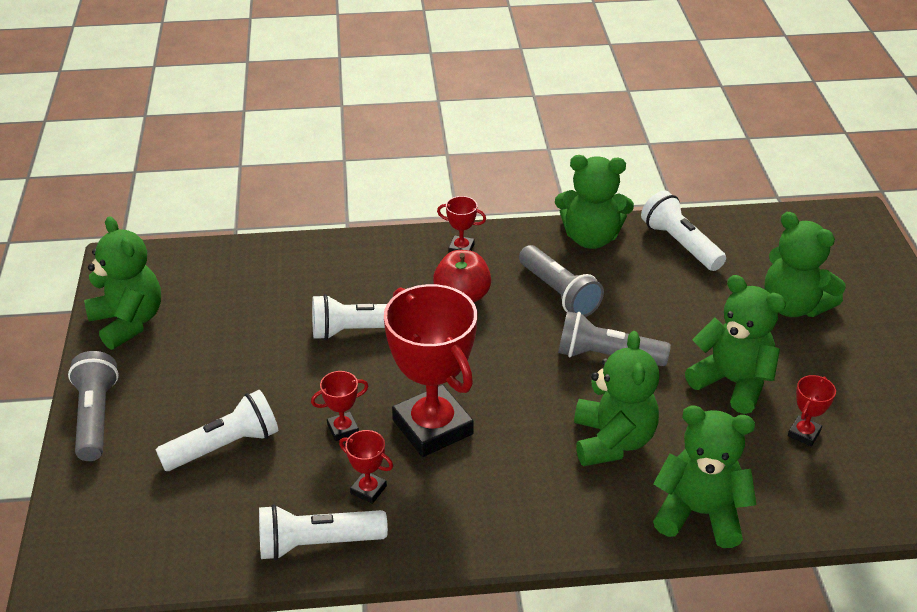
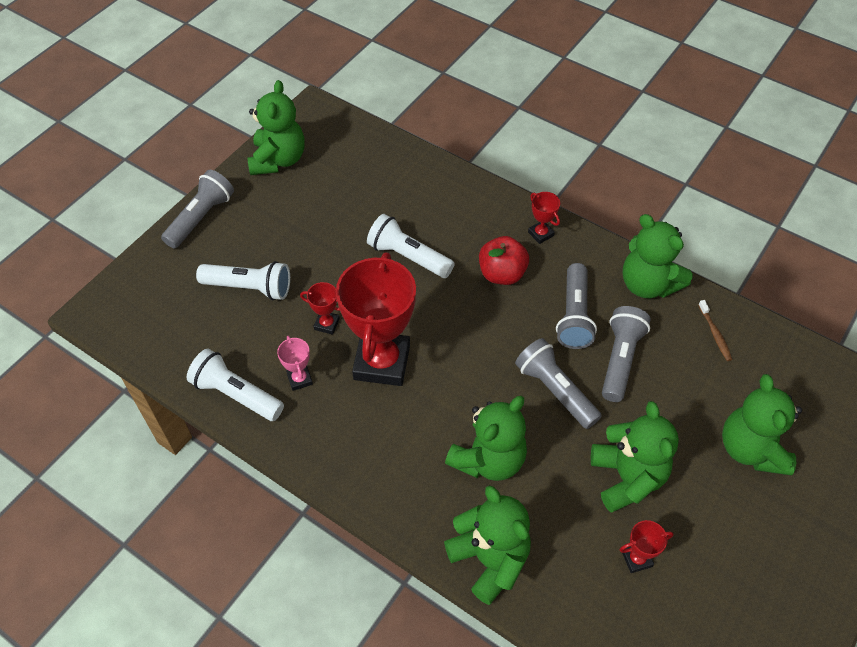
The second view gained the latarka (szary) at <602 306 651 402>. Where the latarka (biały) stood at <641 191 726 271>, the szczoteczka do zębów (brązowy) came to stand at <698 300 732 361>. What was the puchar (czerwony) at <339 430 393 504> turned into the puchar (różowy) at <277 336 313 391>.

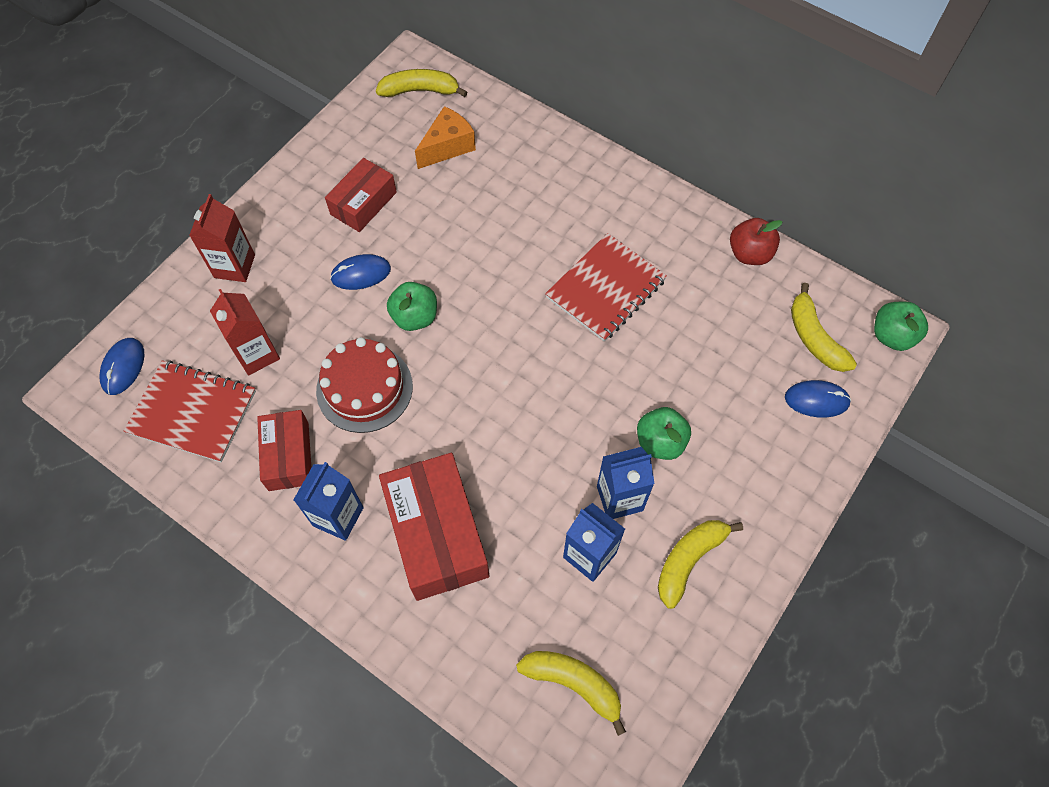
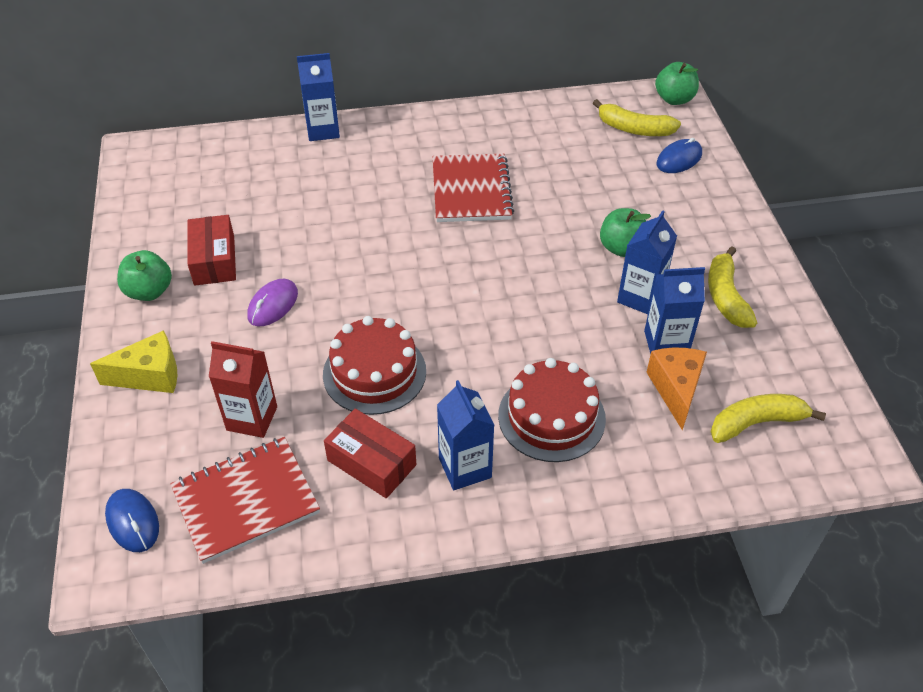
The second view lost the banan (żółty) at <376 69 467 97>. The second view lost the jabłko (czerwony) at <730 218 782 265>. The second view gained the karton mleka (niebieski) at <297 53 340 141>. The jabłko (zielony) ended up elsewhere, having gone from <387 282 437 331> to <117 250 172 301>. The ser (pomarańczowy) ended up elsewhere, having gone from <415 106 476 169> to <647 348 707 430>. Where the karton mleka (czerwony) stood at <189 194 255 282>, the ser (żółty) came to stand at <90 330 178 393>. Where the pudełko (czerwony) stood at <379 453 489 601>, the tort (czerwony) came to stand at <498 358 606 462>. What was the myszka (niebieski) at <330 254 391 290> turned into the myszka (fioletowy) at <247 279 298 326>.

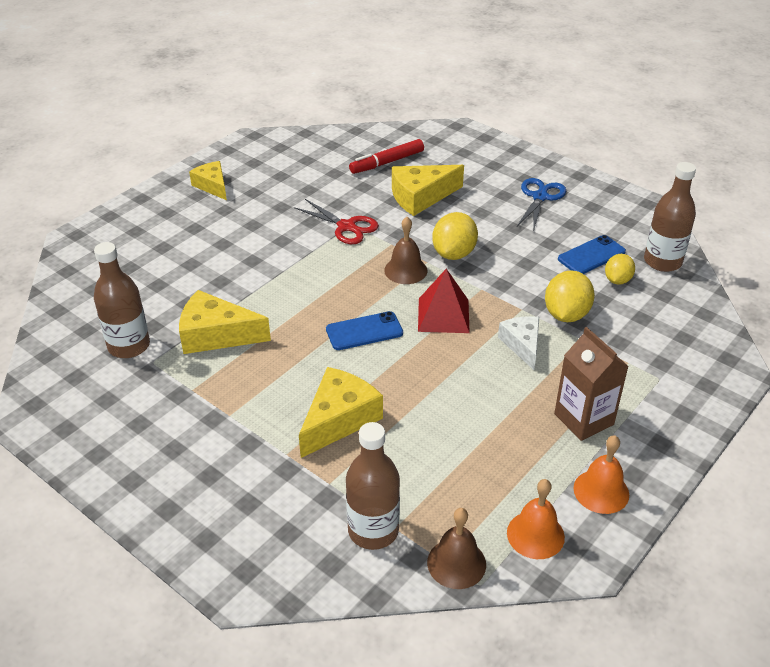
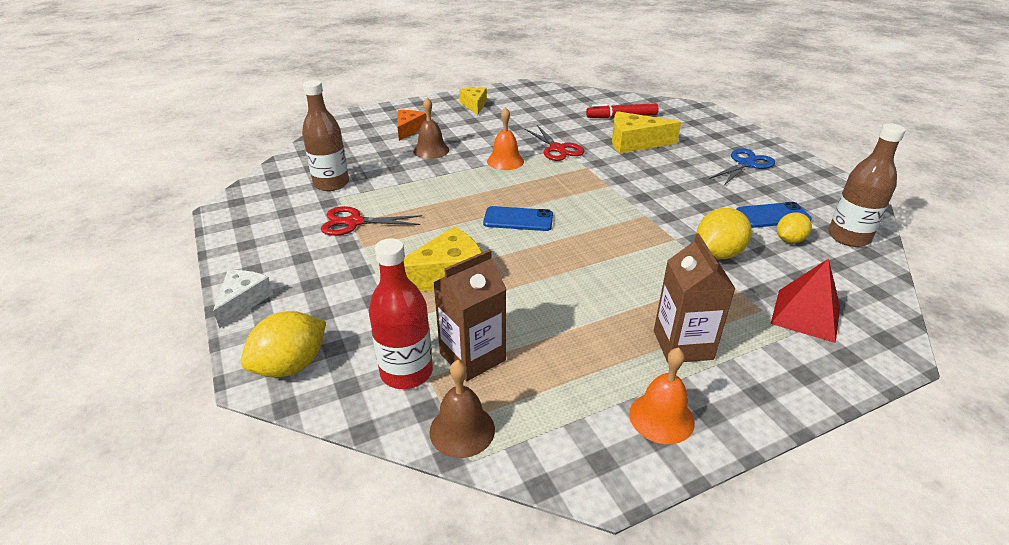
The second view lost the ser (żółty) at <179 290 271 354>. The second view gained the nożyczki (czerwony) at <321 206 422 236>. The second view gained the ser (pomarańczowy) at <397 110 426 141>. The second view gained the karton mleka (brązowy) at <433 249 506 381>. The dzwonek (brązowy) ended up elsewhere, having gone from <384 217 427 284> to <413 98 449 159>. The piramida (czerwony) ended up elsewhere, having gone from <418 269 470 333> to <771 258 840 343>. The cytryna (żółty) ended up elsewhere, having gone from <432 212 478 260> to <241 311 326 378>. The ser (biały) ended up elsewhere, having gone from <498 316 539 370> to <213 270 273 328>. The dzwonek (pomarańczowy) ended up elsewhere, having gone from <507 479 565 559> to <487 107 524 170>. What was the butelka (brązowy) at <346 422 400 550> turned into the butelka (czerwony) at <369 238 433 389>.

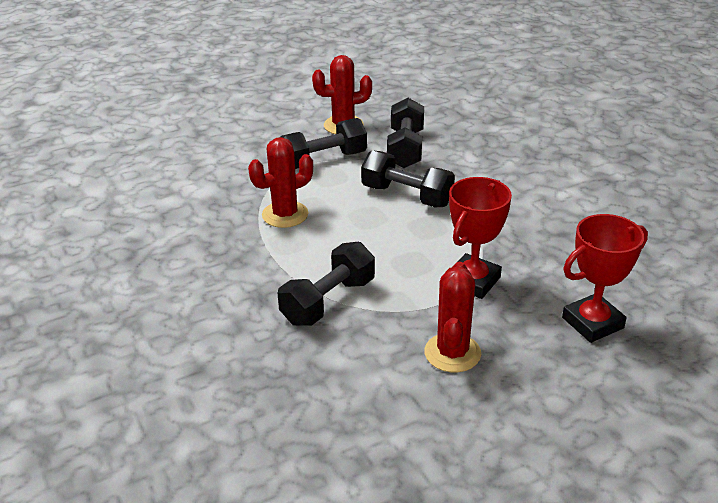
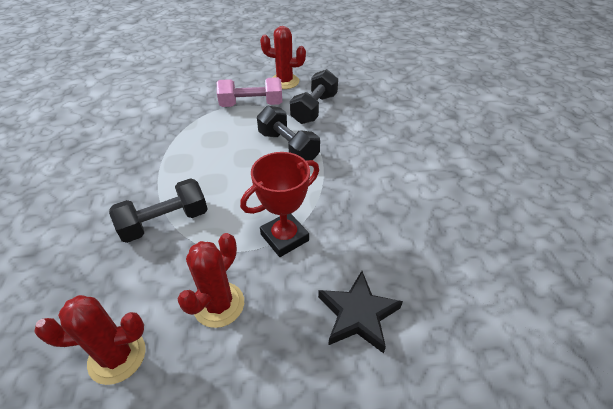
The kaktus (czerwony) ended up elsewhere, having gone from <248 137 313 228> to <34 295 146 385>. Where the puchar (czerwony) stood at <562 214 648 343>, the gwiazda (czarny) came to stand at <318 271 403 353>. What was the hantel (czarny) at <280 118 367 169> turned into the hantel (różowy) at <217 77 282 107>.

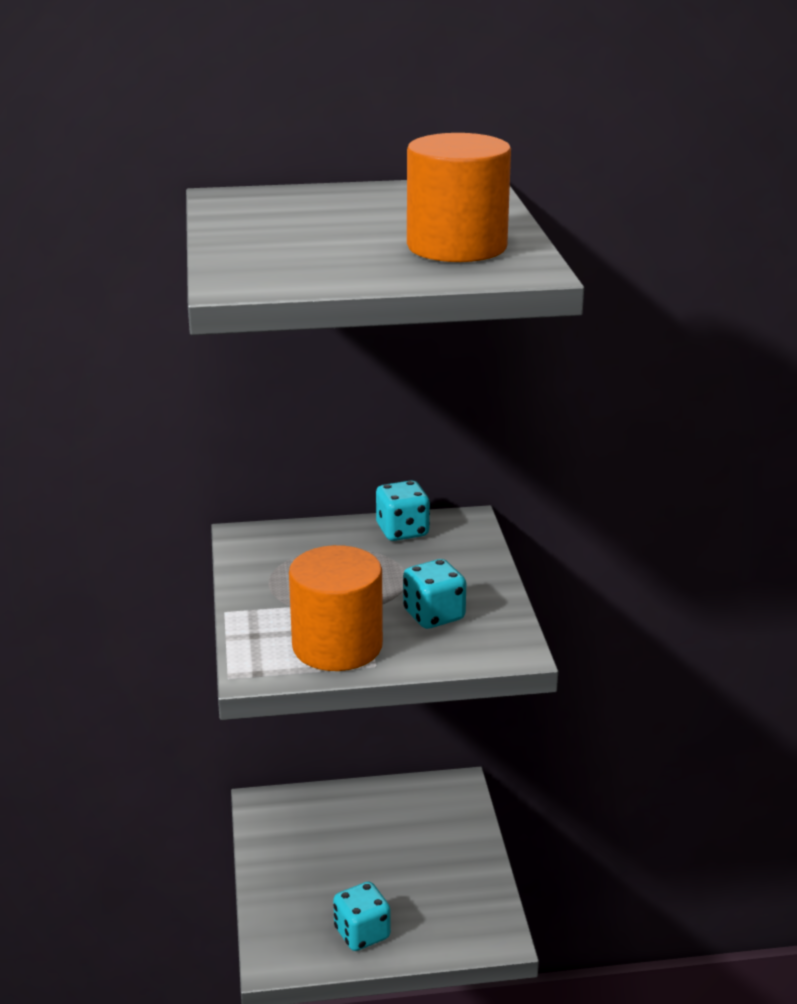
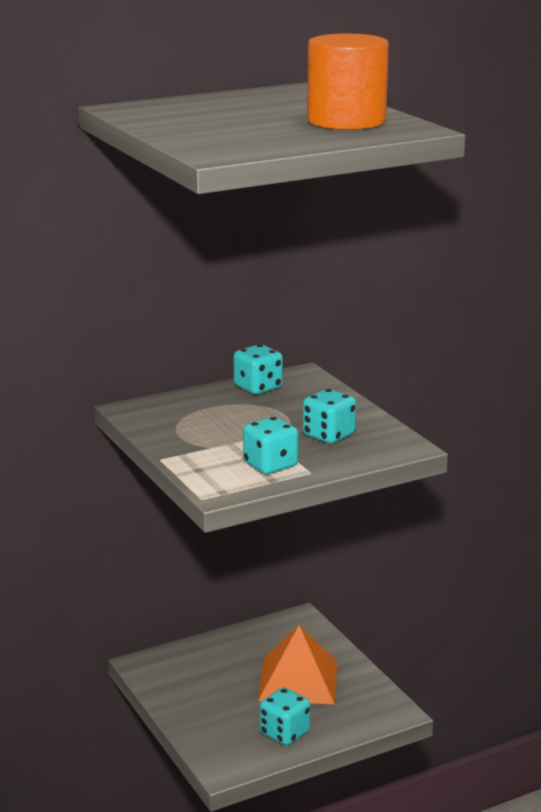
The second view gained the piramida (pomarańczowy) at <258 625 337 704>. Where the walec (pomarańczowy) stood at <289 545 383 671>, the kostka do gry (turkusowy) came to stand at <243 417 298 474>.

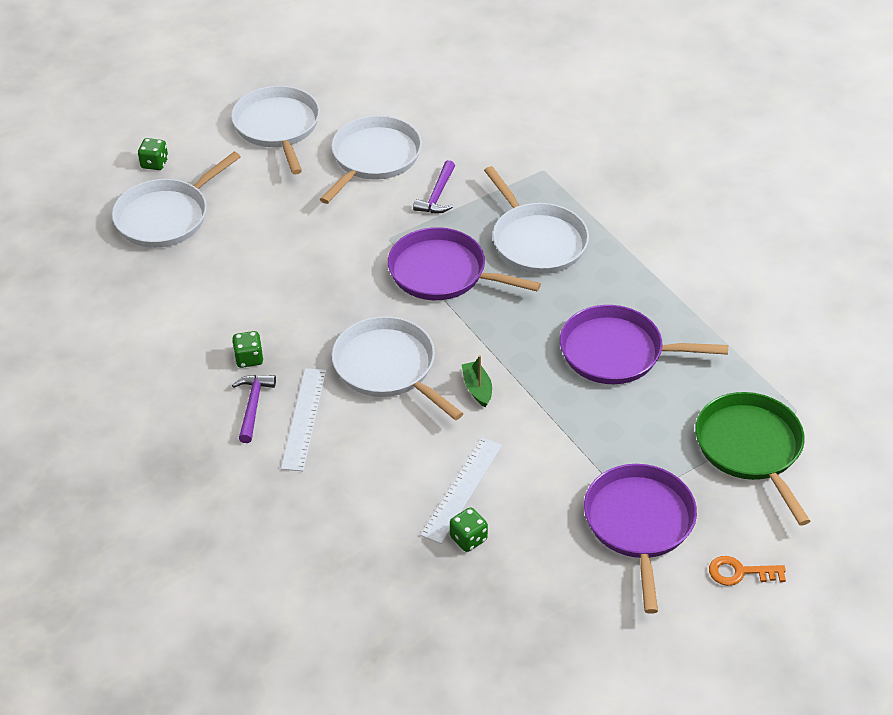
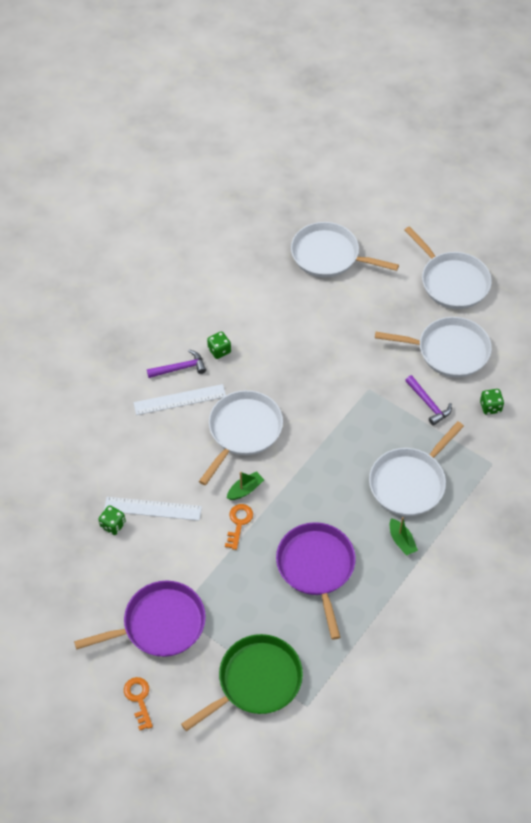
The second view lost the patelnia (fioletowy) at <388 227 541 300>. The second view gained the klucz (pomarańczowy) at <225 504 253 550>. The second view gained the łódka (zielony) at <390 517 418 556>. The kostka do gry (zielony) ended up elsewhere, having gone from <138 138 168 170> to <480 389 504 415>. The patelnia (biały) at <231 86 320 174> ended up facing another way, 90 degrees clockwise from before. The młotek (fioletowy) at <413 160 455 213> ended up facing another way, 120 degrees counterclockwise from before.

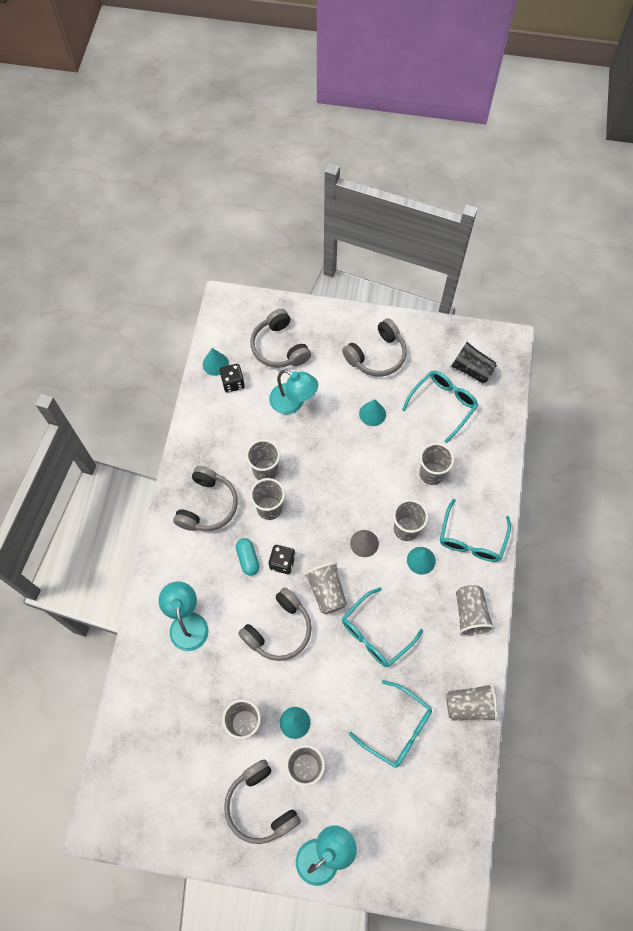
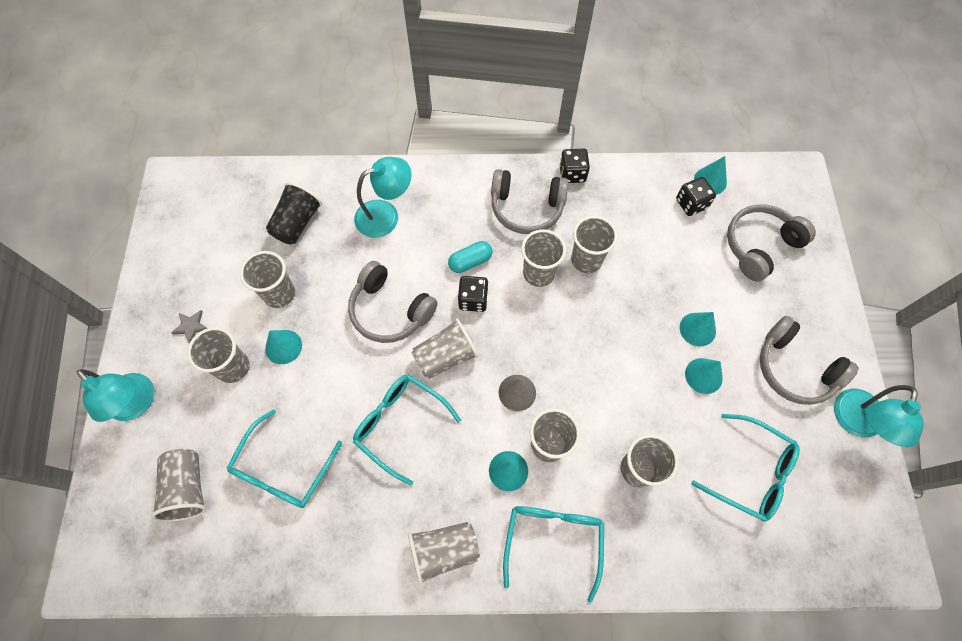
The second view gained the kostka do gry (czarny) at <559 149 590 183>. The second view gained the stożek (turkusowy) at <680 312 716 346>. The lampka (turkusowy) ended up elsewhere, having gone from <269 369 318 414> to <834 385 924 447>. The szklanka (szary) ended up elsewhere, having gone from <446 683 498 722> to <151 449 207 522>. The szklanka (czarny) ended up elsewhere, having gone from <449 340 497 383> to <266 182 322 244>. Where the słuchawki (szary) stood at <224 759 301 844>, the gwiazda (szary) came to stand at <171 310 207 343>. The okulary (turkusowy) at <440 499 511 562> ended up facing another way, 90 degrees clockwise from before.

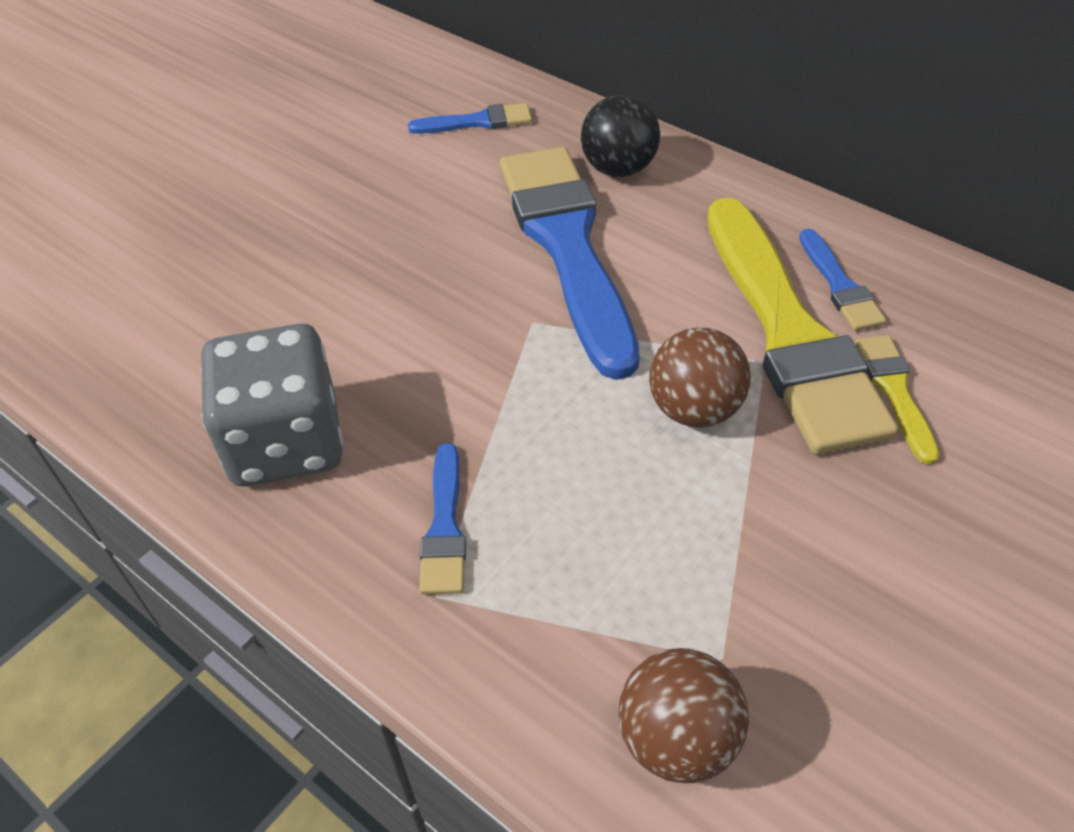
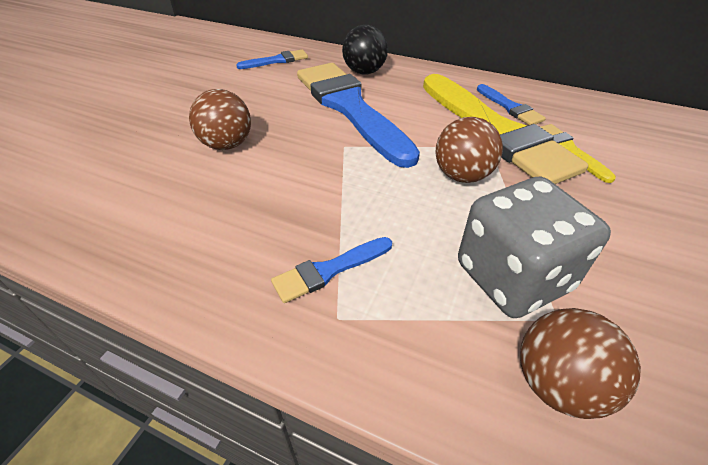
The second view gained the piłka (brązowy) at <189 89 251 150>. The kostka do gry (szary) ended up elsewhere, having gone from <200 324 343 487> to <458 177 611 318>. The pędzel (niebieski) at <419 443 466 595> ended up facing another way, 75 degrees clockwise from before.

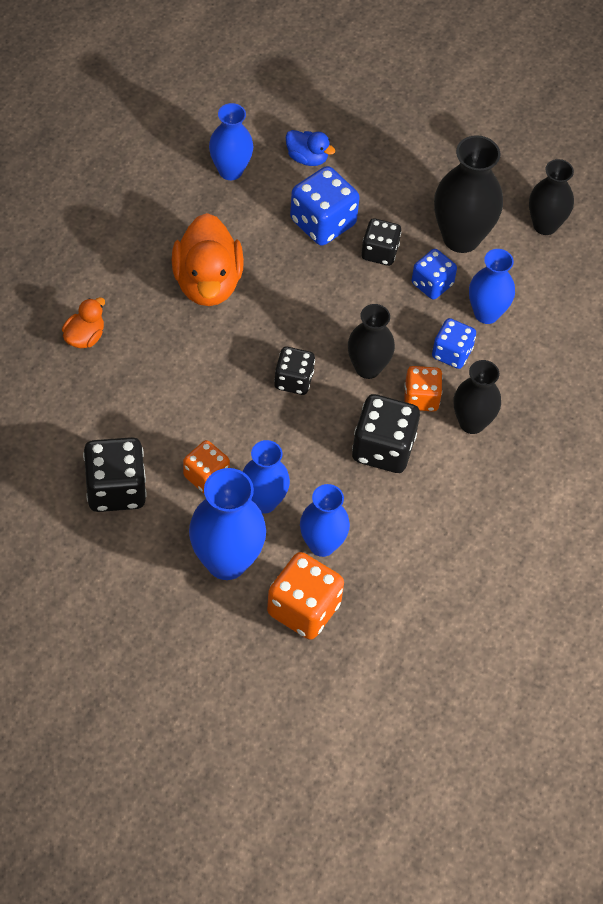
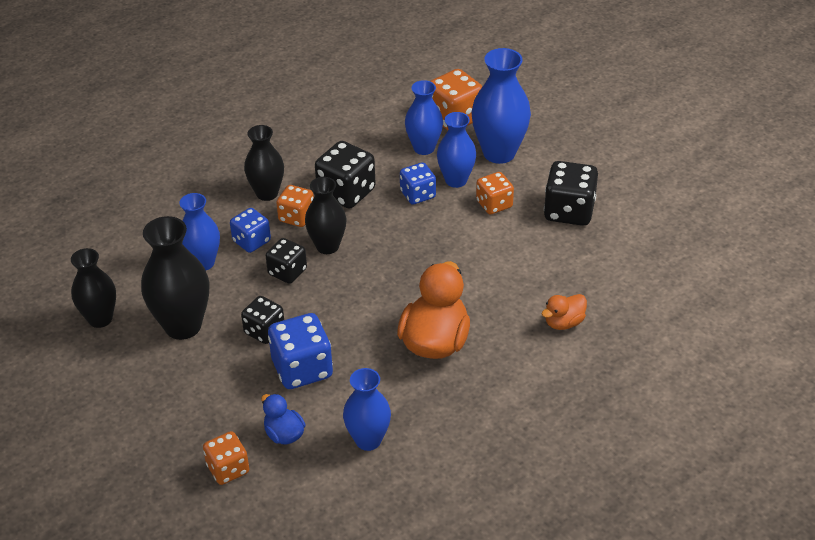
The second view gained the kostka do gry (pomarańczowy) at <203 431 249 485>. The kostka do gry (czarny) ended up elsewhere, having gone from <274 347 315 395> to <266 238 307 284>. The kostka do gry (niebieski) ended up elsewhere, having gone from <412 249 457 300> to <400 162 436 205>.

